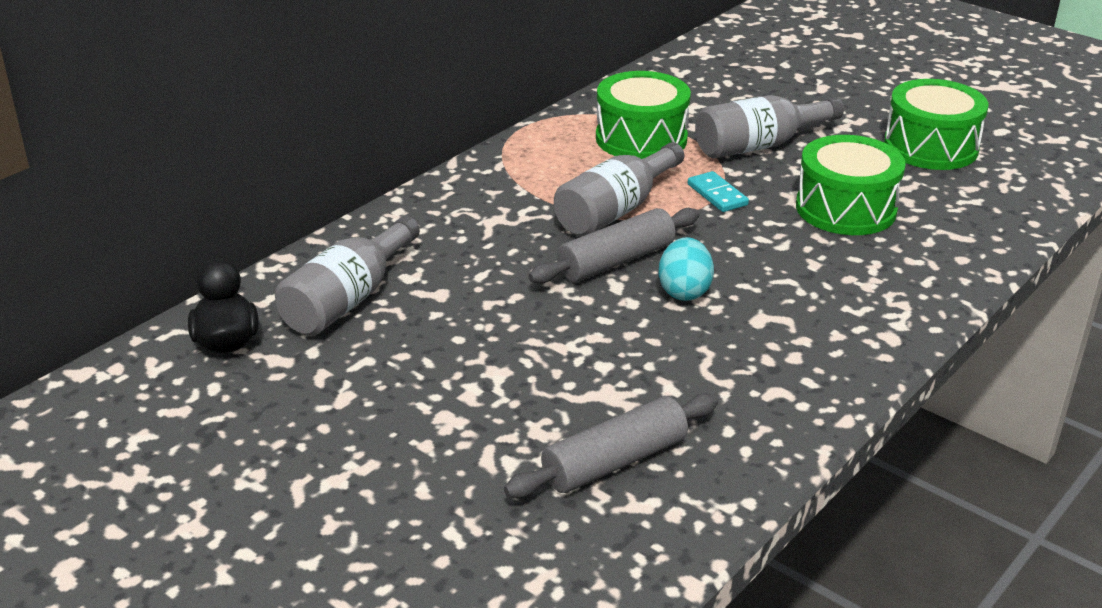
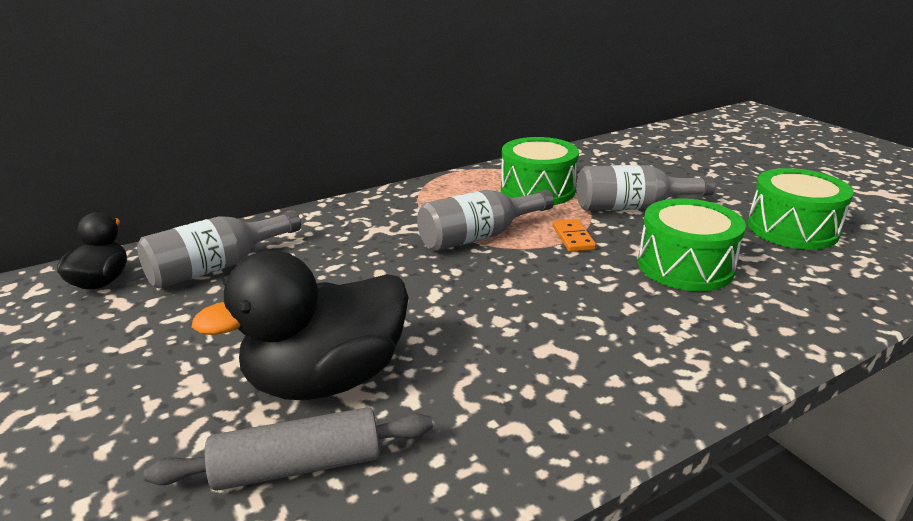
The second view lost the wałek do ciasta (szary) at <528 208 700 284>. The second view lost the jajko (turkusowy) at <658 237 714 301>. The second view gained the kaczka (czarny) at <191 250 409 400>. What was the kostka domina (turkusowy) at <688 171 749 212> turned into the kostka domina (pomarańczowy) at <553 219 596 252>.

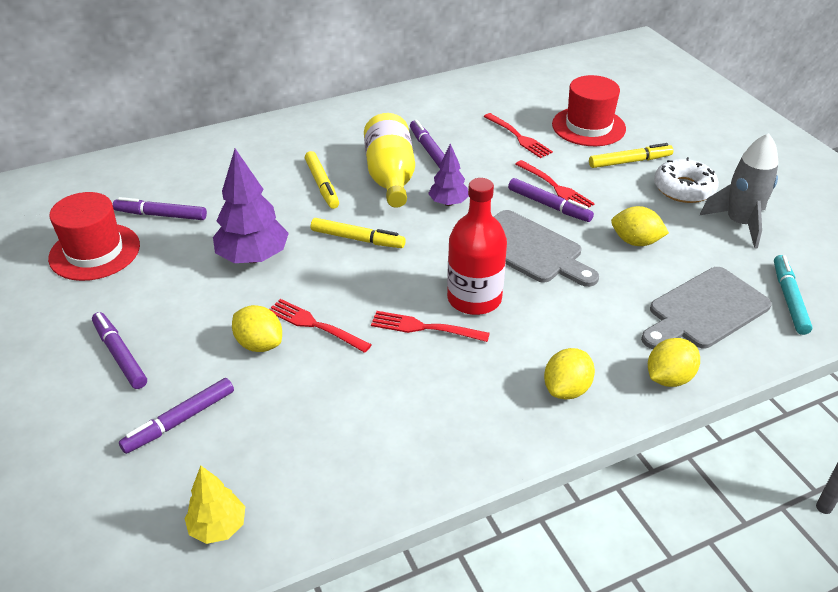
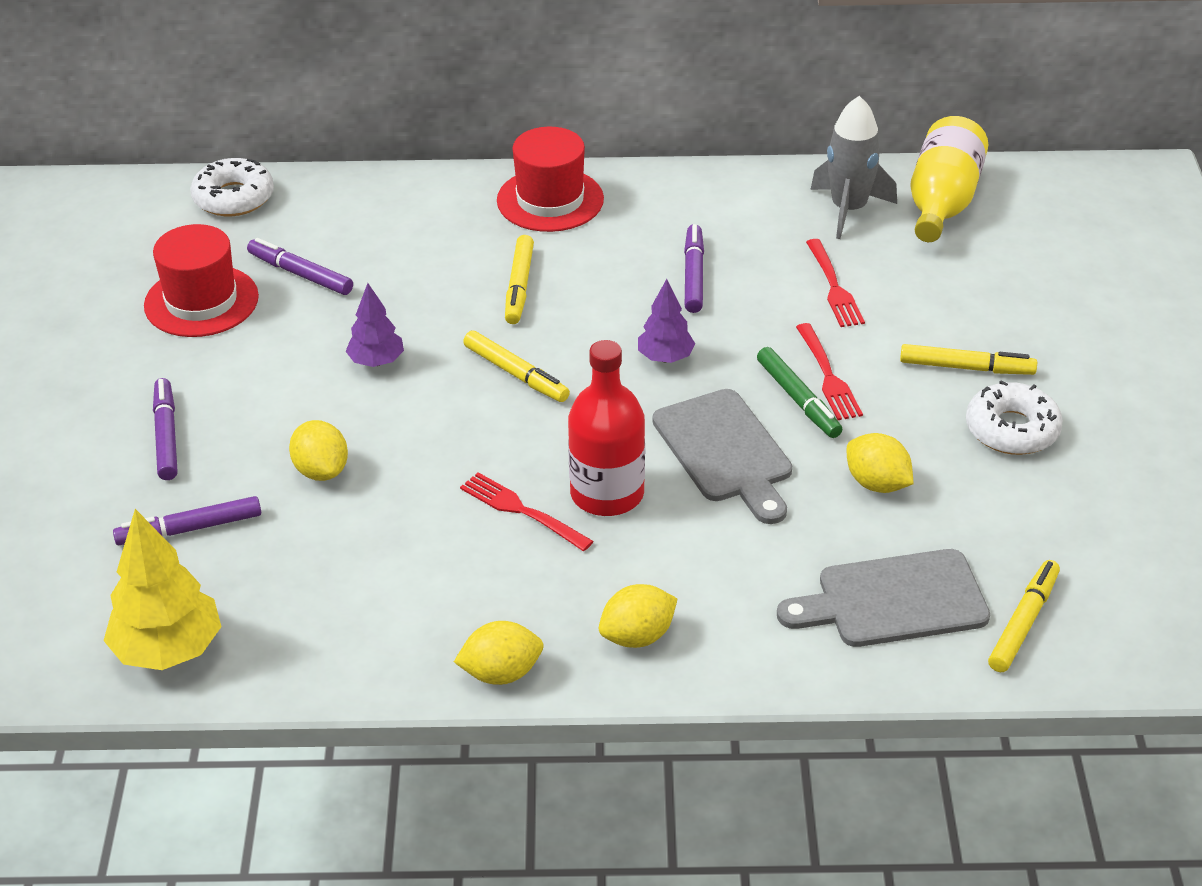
The second view lost the widelec (czerwony) at <269 299 372 353>. The second view gained the donut (biały) at <190 158 274 216>. The butelka (żółty) ended up elsewhere, having gone from <364 113 415 208> to <910 116 988 242>. The kapelusz (czerwony) ended up elsewhere, having gone from <552 75 626 146> to <497 127 604 232>. The cytryna (żółty) ended up elsewhere, having gone from <648 338 700 387> to <454 621 544 685>. The rakieta (szary) ended up elsewhere, having gone from <700 133 779 249> to <810 96 897 239>. What was the flamaster (fioletowy) at <508 178 594 222> turned into the flamaster (zielony) at <757 347 842 438>. What was the flamaster (turkusowy) at <774 255 813 335> turned into the flamaster (żółty) at <988 560 1060 672>. The size of the drzewko (żółty) at <185 466 245 544> changed by a factor of 1.70. The size of the drzewko (fioletowy) at <213 149 289 263> changed by a factor of 0.59.

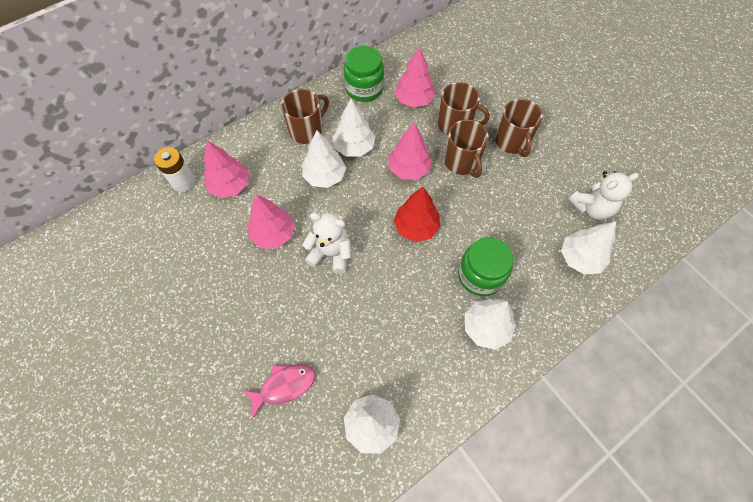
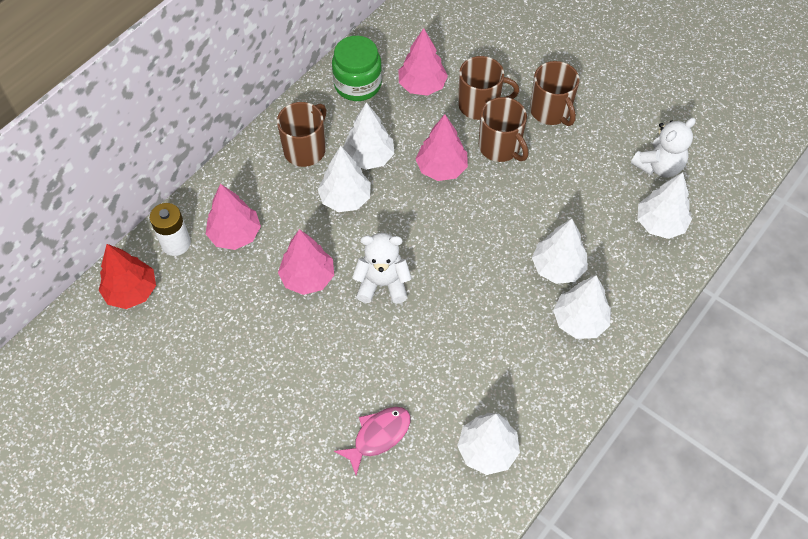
The drzewko (czerwony) ended up elsewhere, having gone from <394 187 440 242> to <99 244 156 309>. Where the słoik (zielony) stood at <458 237 513 296>, the drzewko (biały) came to stand at <532 219 588 284>.

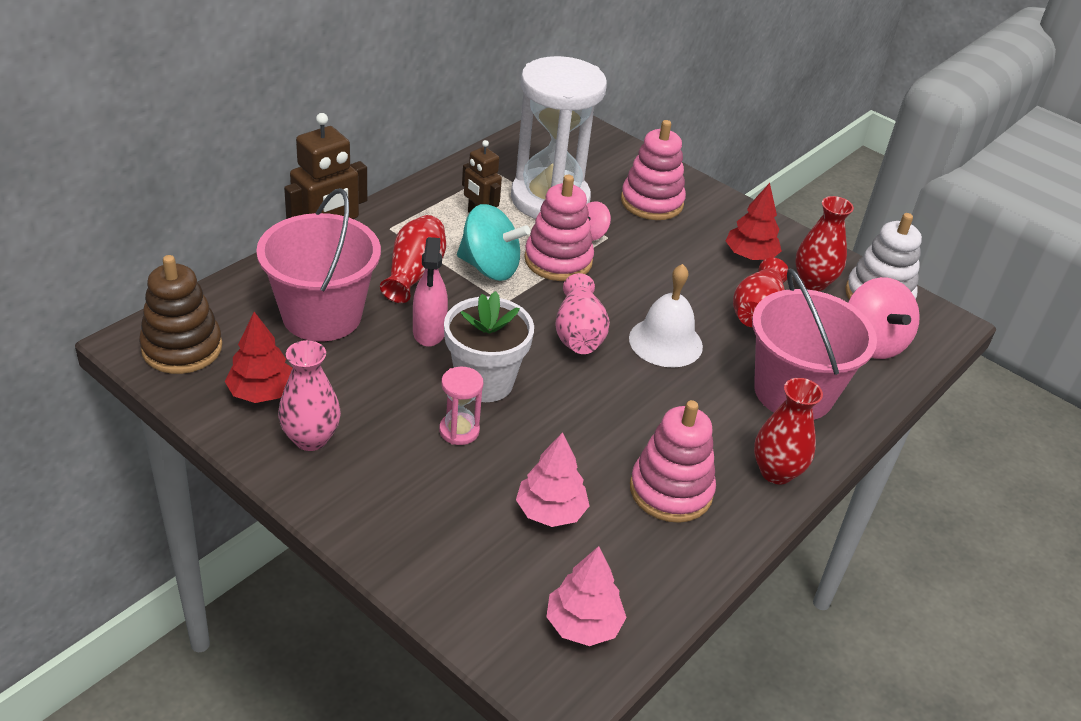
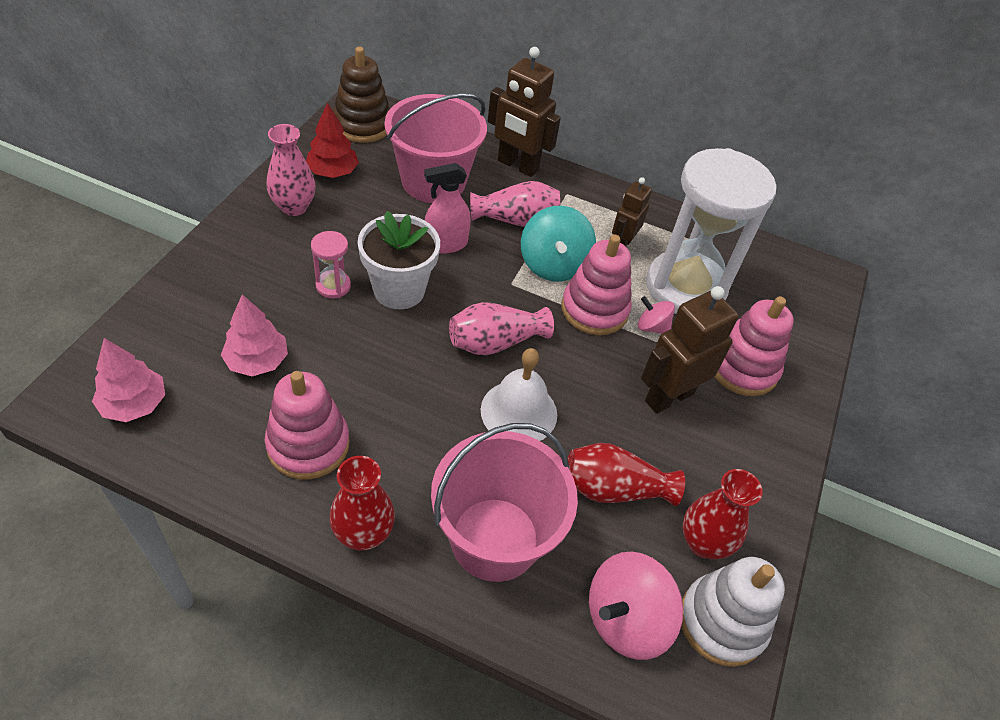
The second view lost the drzewko (czerwony) at <726 183 782 260>. The second view gained the robot (brązowy) at <641 286 739 414>. What was the wazon (czerwony) at <380 215 446 303> turned into the wazon (różowy) at <470 181 560 227>.

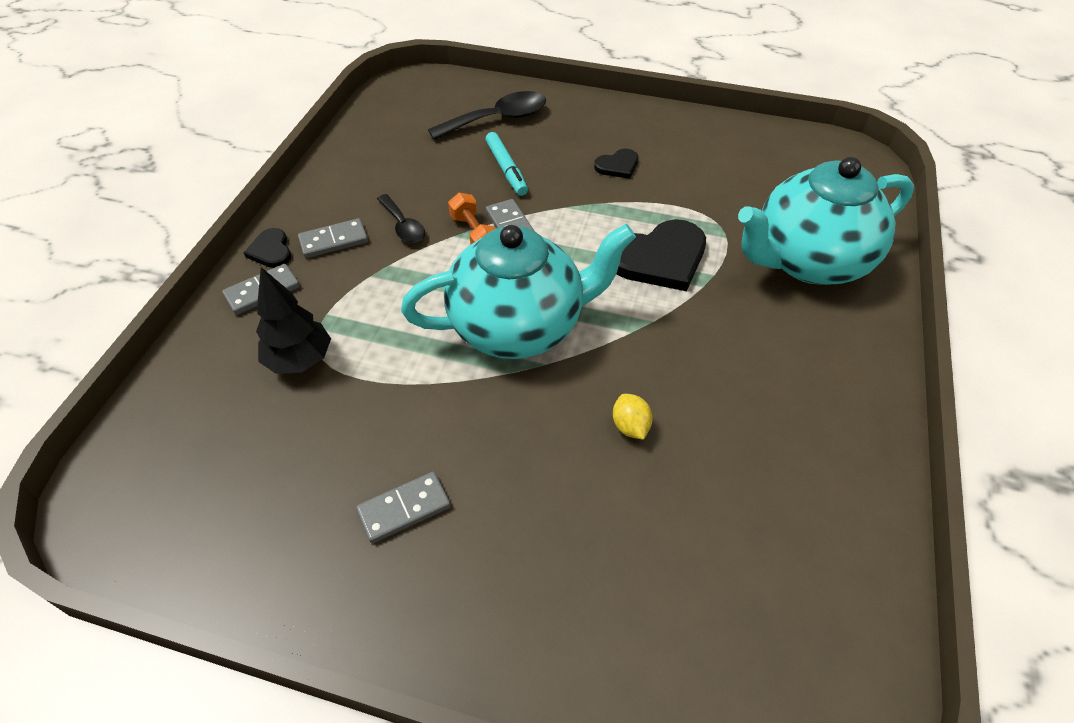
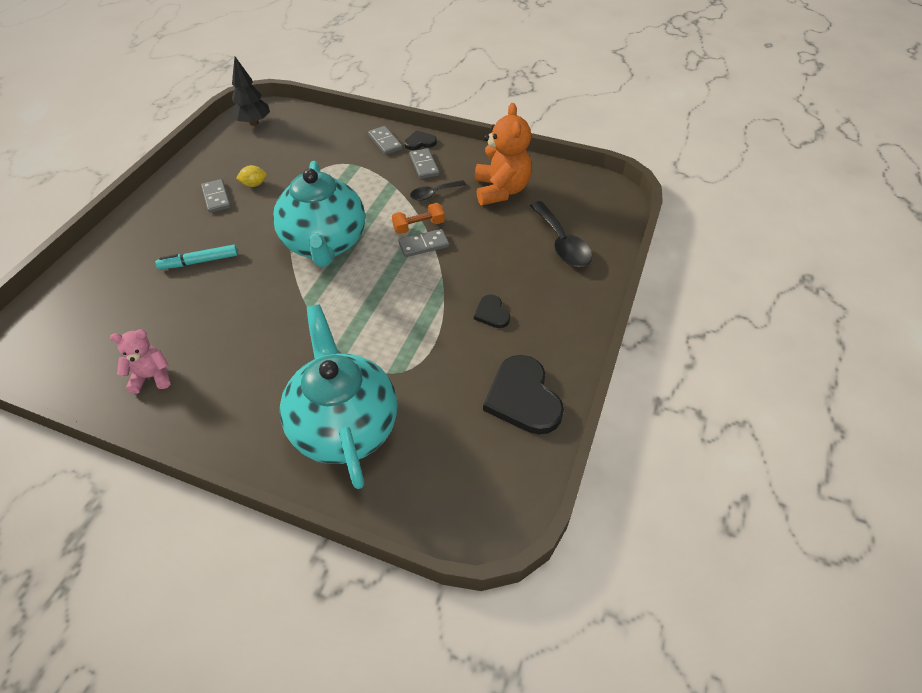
The second view gained the miś (różowy) at <110 329 170 394>. The second view gained the miś (pomarańczowy) at <475 103 532 205>. The drzewko (czarny) ended up elsewhere, having gone from <256 267 331 374> to <232 57 270 126>. The flamaster (turkusowy) ended up elsewhere, having gone from <485 132 528 196> to <155 245 238 270>. The cytryna (żółty) ended up elsewhere, having gone from <613 394 653 440> to <236 165 267 187>. The serce (czarny) ended up elsewhere, having gone from <616 219 706 291> to <483 355 564 434>.

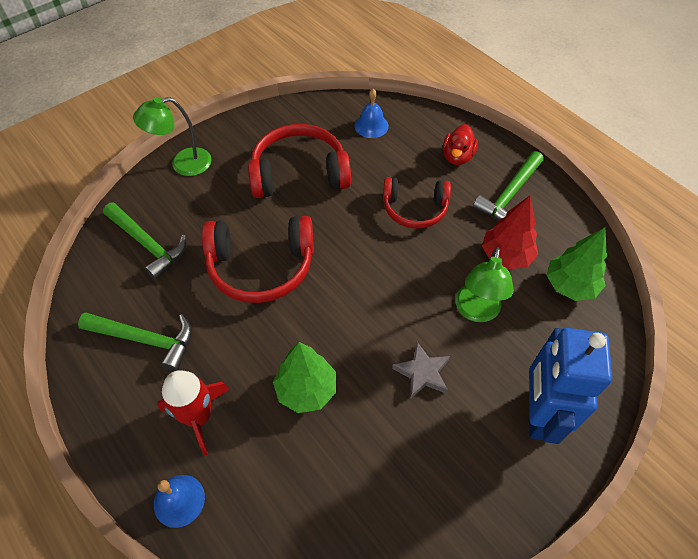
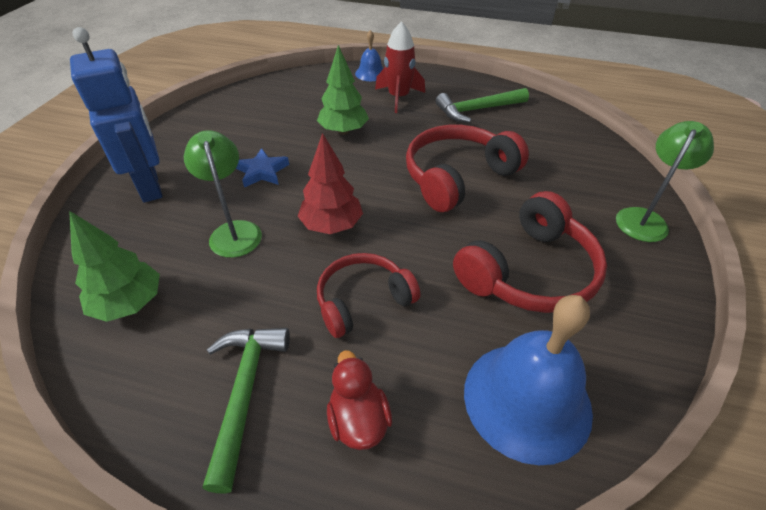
The second view lost the młotek (zielony) at <103 202 186 280>. The drzewko (czerwony) ended up elsewhere, having gone from <482 196 538 269> to <298 133 363 234>. What was the gwiazda (szary) at <392 342 450 399> turned into the gwiazda (niebieski) at <236 148 289 187>. The size of the dzwonek (niebieski) at <355 89 389 138> changed by a factor of 2.01.

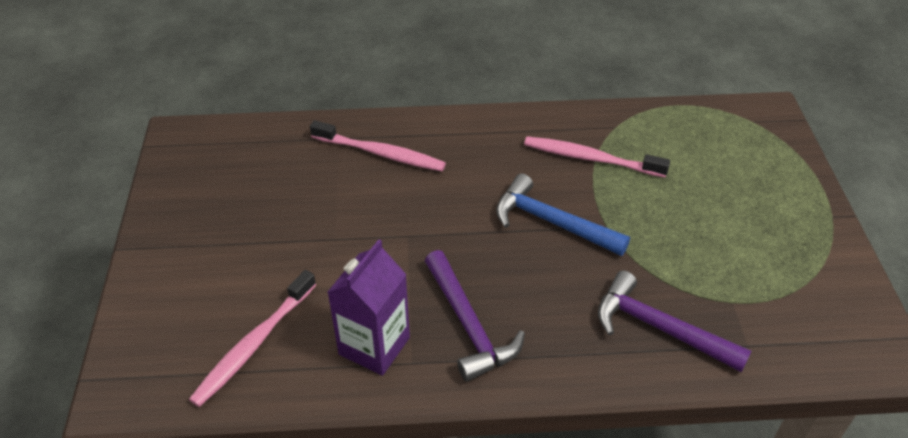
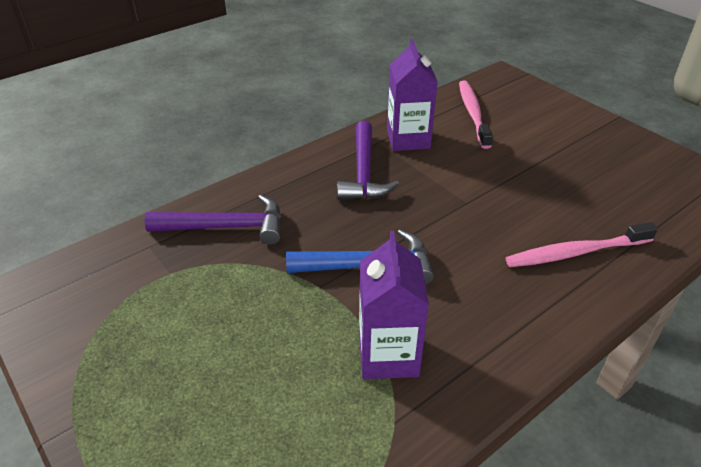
Where the szczoteczka do zębów (różowy) stood at <524 136 670 178>, the karton mleka (fioletowy) came to stand at <359 231 429 379>. The młotek (fioletowy) at <425 250 525 382> ended up facing another way, 120 degrees counterclockwise from before.

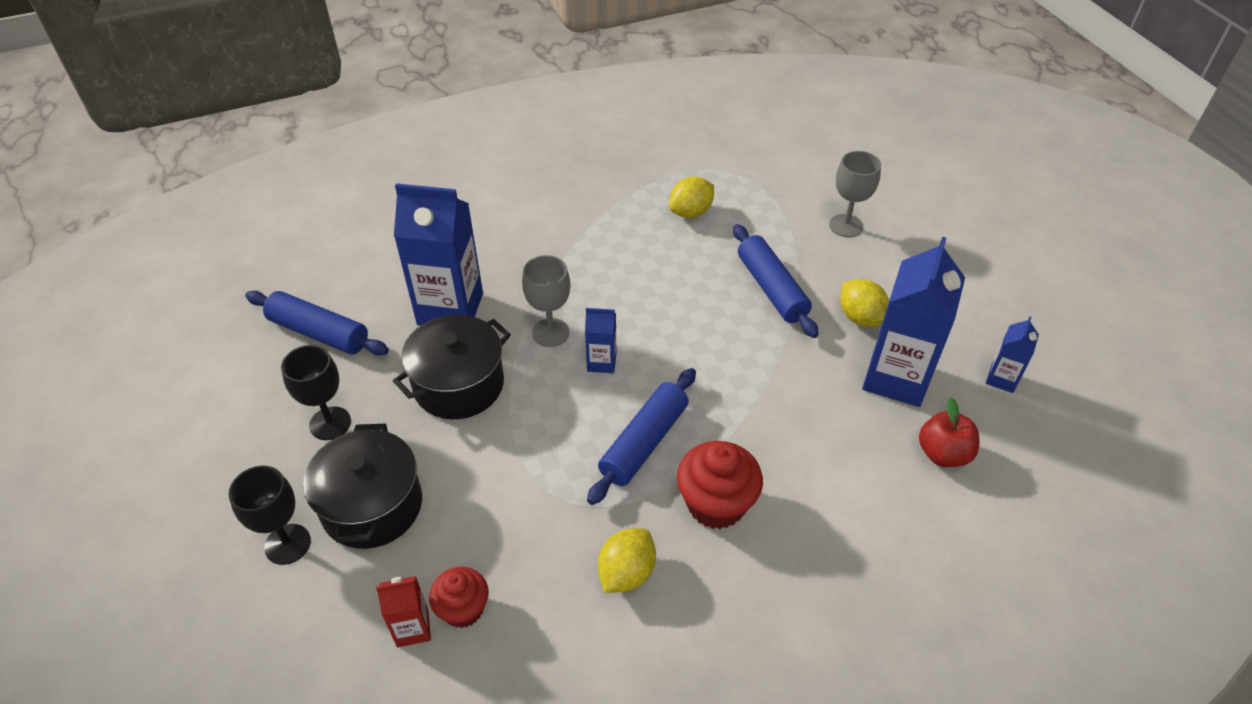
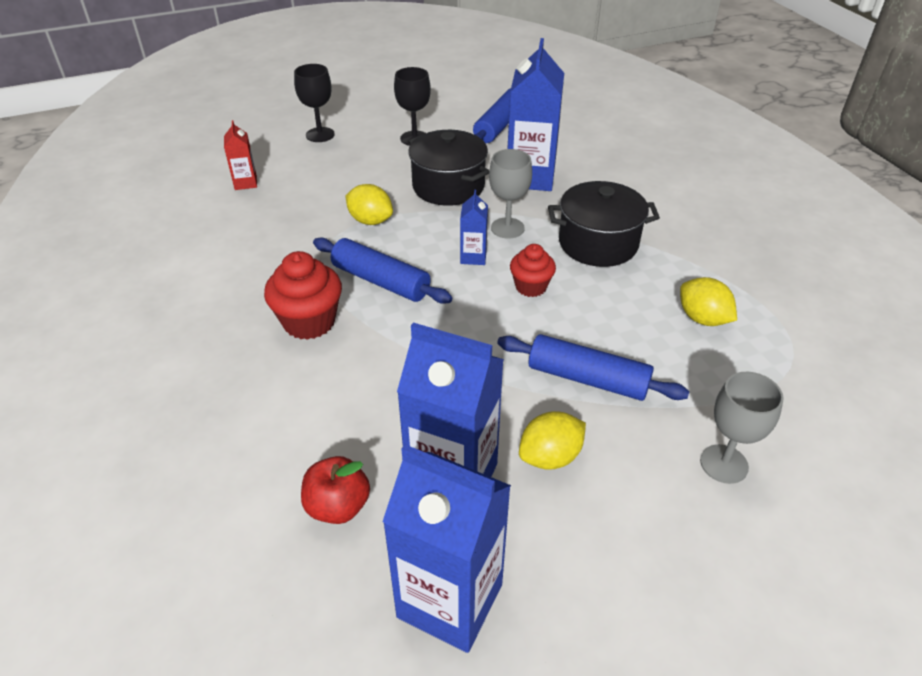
The garnek (czarny) ended up elsewhere, having gone from <303 424 422 549> to <548 181 660 267>. The muffinka (czerwony) ended up elsewhere, having gone from <429 567 489 628> to <510 244 556 297>. The cytryna (żółty) ended up elsewhere, having gone from <598 528 656 593> to <345 184 393 225>. The wałek do ciasta (niebieski) at <733 224 819 338> ended up facing another way, 45 degrees clockwise from before. The size of the karton mleka (niebieski) at <986 317 1039 393> changed by a factor of 2.10.

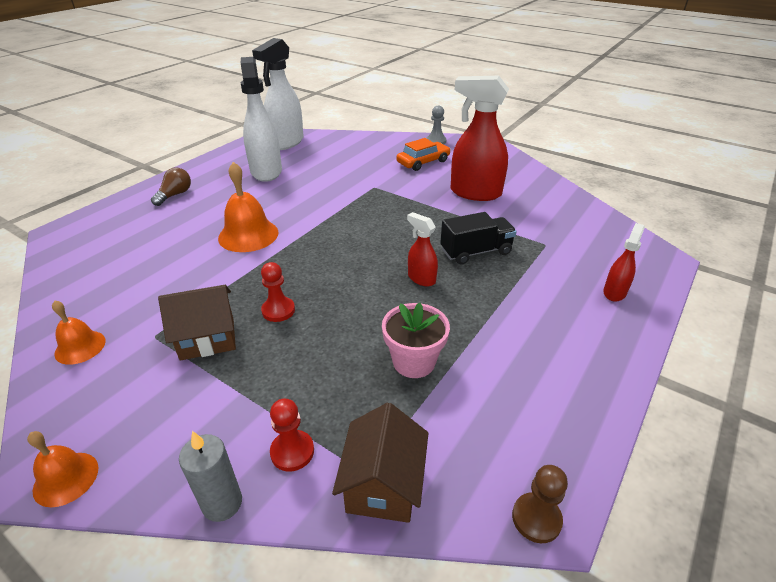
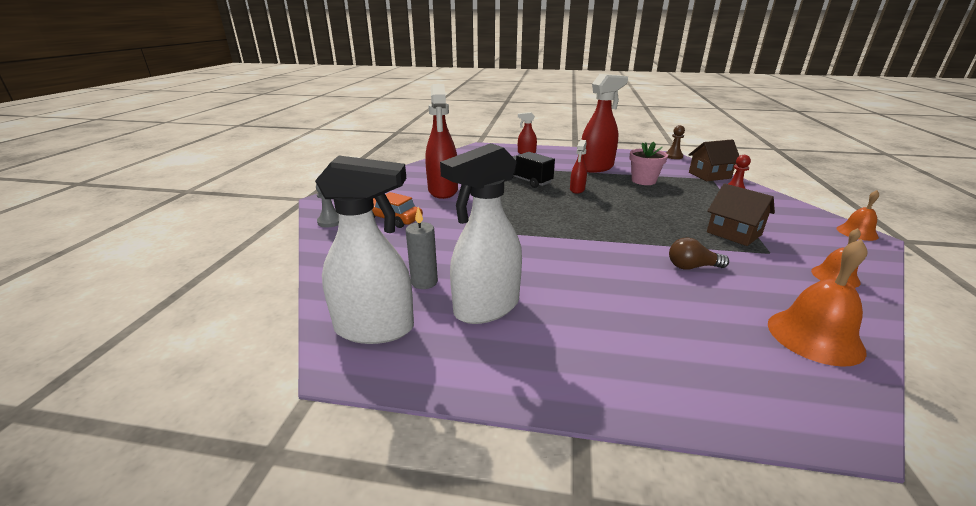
The second view lost the pionek (czerwony) at <261 262 295 322>. The second view gained the spryskiwacz (czerwony) at <581 74 628 173>. The żarówka (brązowy) ended up elsewhere, having gone from <151 168 191 206> to <669 237 729 270>. The świeca (szary) ended up elsewhere, having gone from <179 431 242 522> to <406 207 438 289>. The dzwonek (pomarańczowy) ended up elsewhere, having gone from <218 162 279 252> to <768 239 867 367>.

